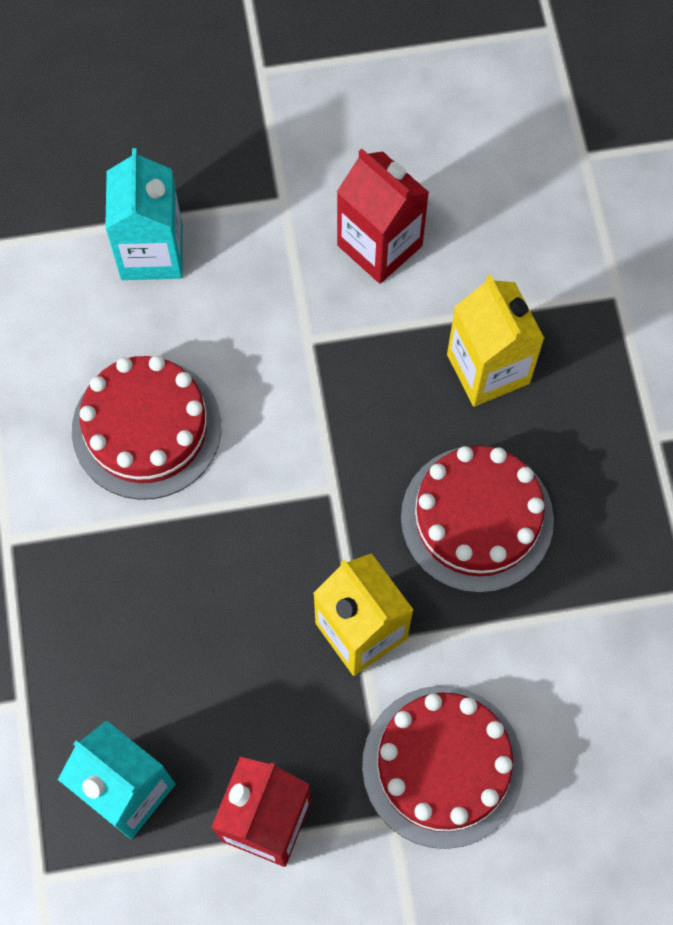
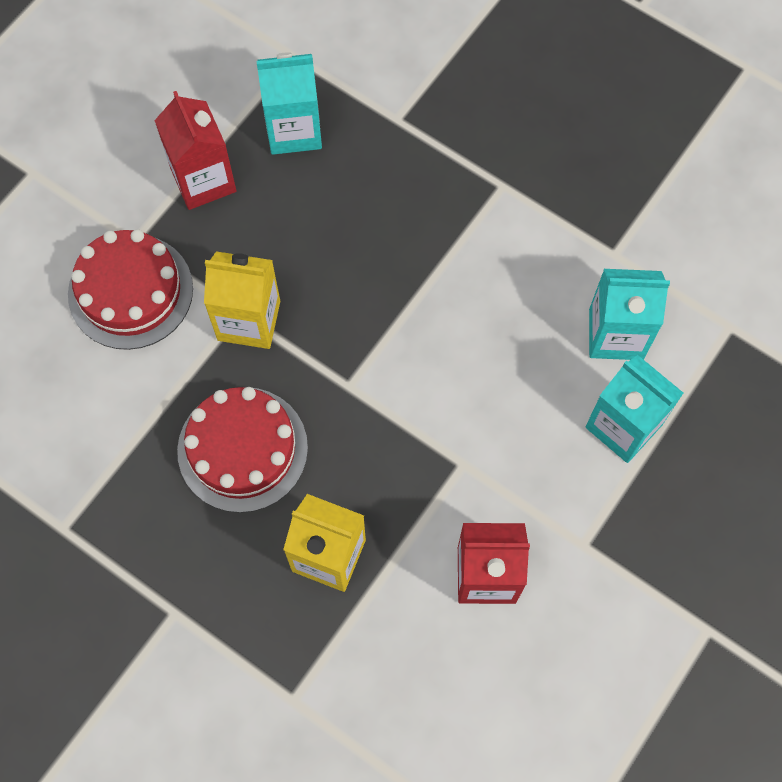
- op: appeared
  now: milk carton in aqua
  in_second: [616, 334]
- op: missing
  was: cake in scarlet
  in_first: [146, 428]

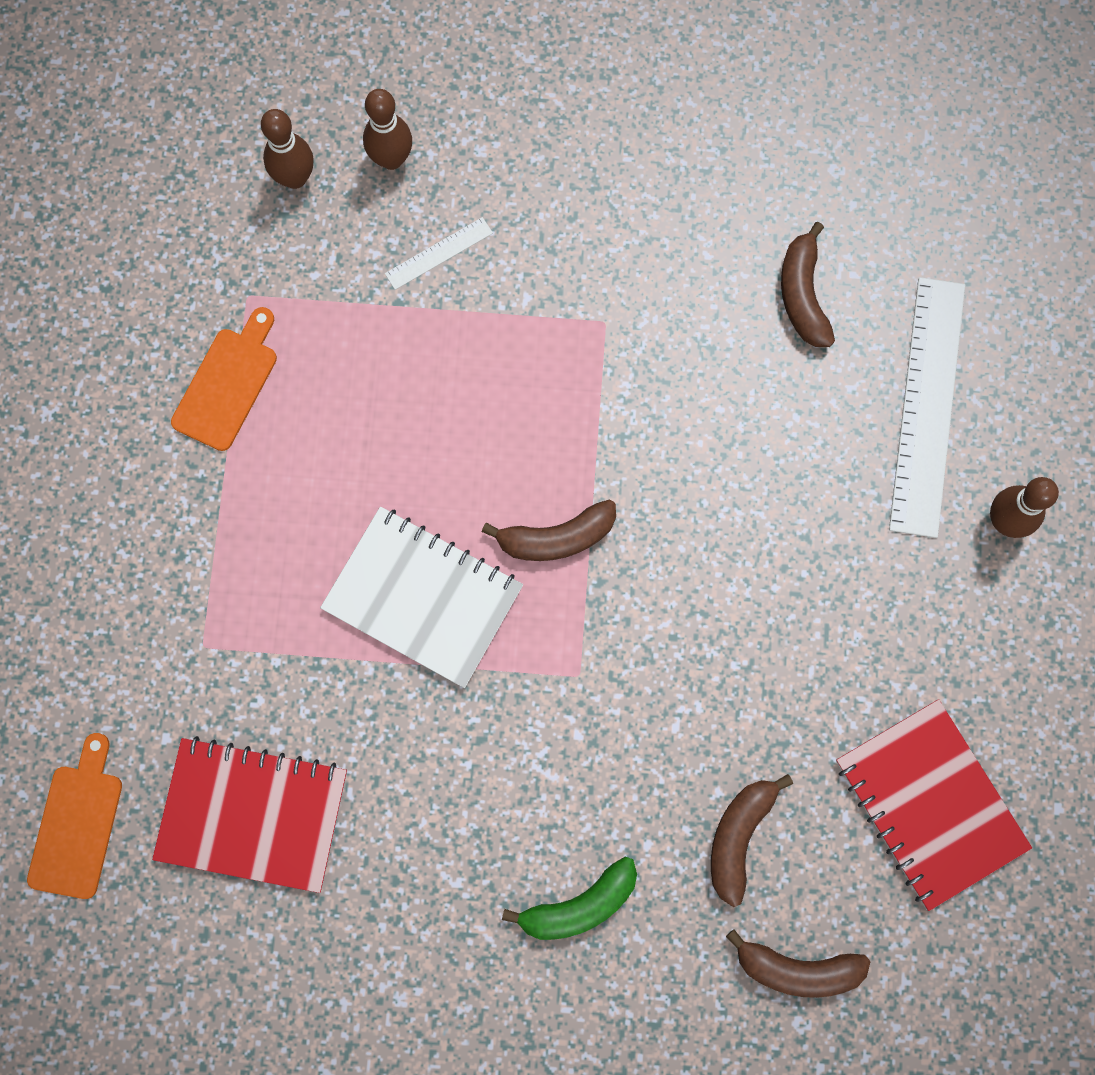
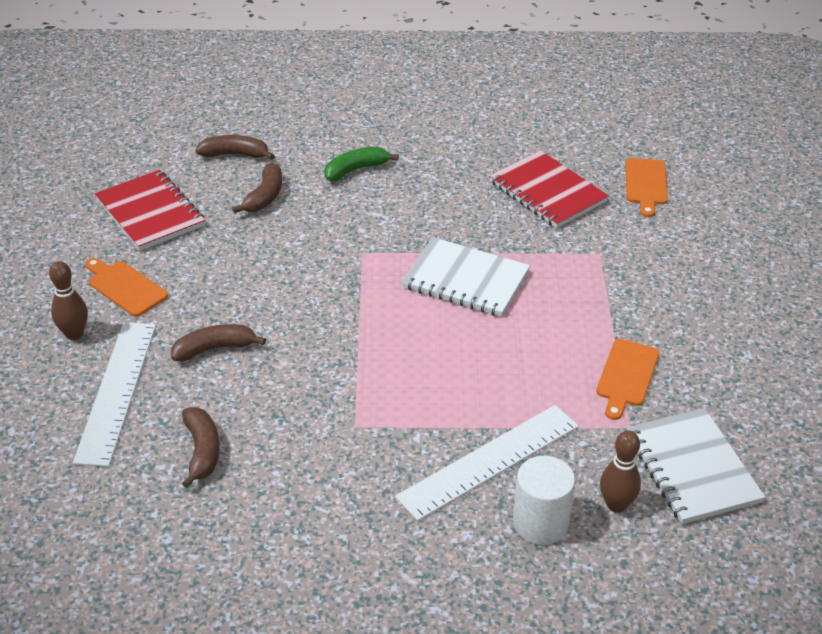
- op: appeared
  now: cutting board in orange
  in_second: [125, 287]
- op: relocated
  was: banana fruit in russet
  in_first: [556, 537]
  in_second: [214, 349]
- op: size
  was: ruler in white
  in_first: [439, 253]
  in_second: [489, 461]
  ratio: 2.29
- op: spun
  was: notebook in scarlet
  in_first: [252, 814]
  in_second: [547, 192]
  clockwise: 45
- op: exchanged
  was: skittle in russet
  now: cylinder in white
  in_first: [391, 159]
  in_second: [540, 523]
- op: appeared
  now: notebook in white
  in_second: [692, 468]

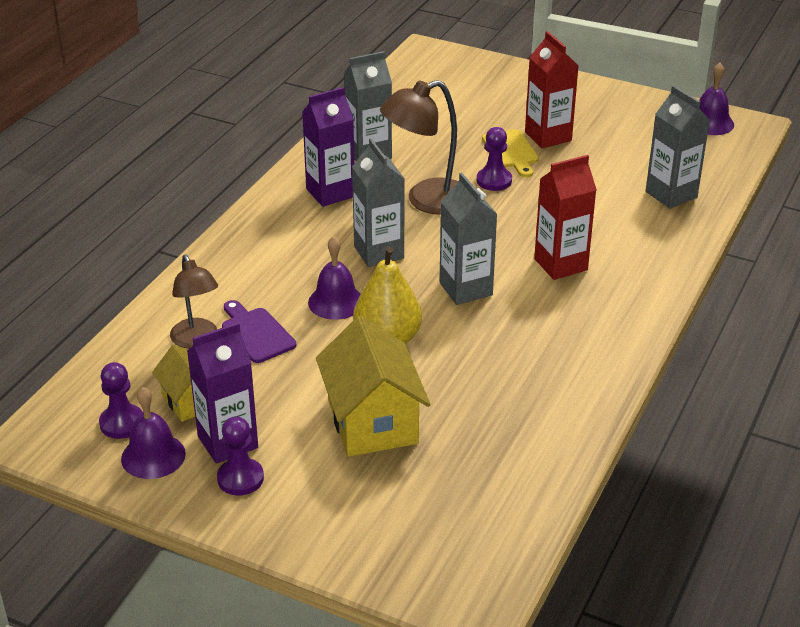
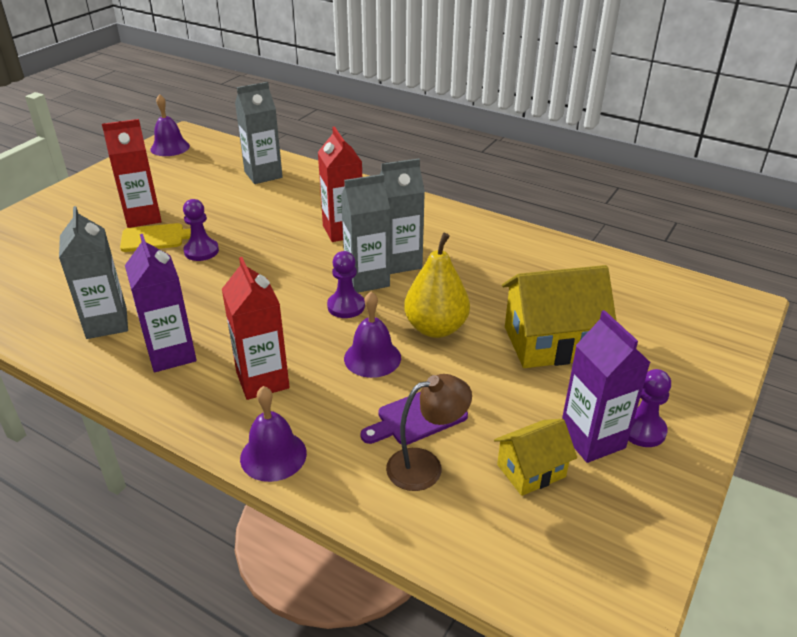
- op: appeared
  now: milk carton in scarlet
  in_second: [262, 380]
- op: relocated
  was: hand bell in purple
  in_first: [153, 456]
  in_second: [273, 455]
- op: relocated
  was: chess pawn in purple
  in_first: [122, 423]
  in_second: [346, 306]
- op: relocated
  was: milk carton in gray
  in_first: [379, 252]
  in_second: [400, 262]
- op: missing
  was: desk lamp in russet
  in_first: [426, 201]

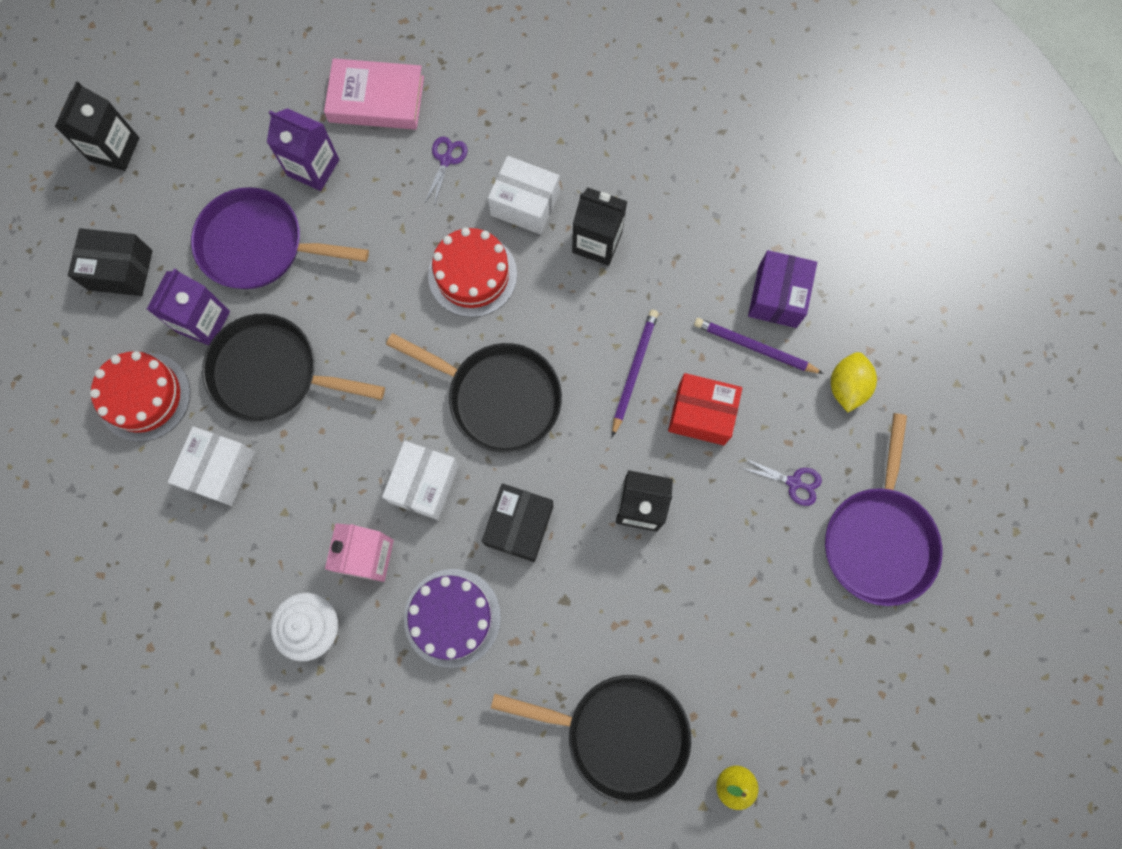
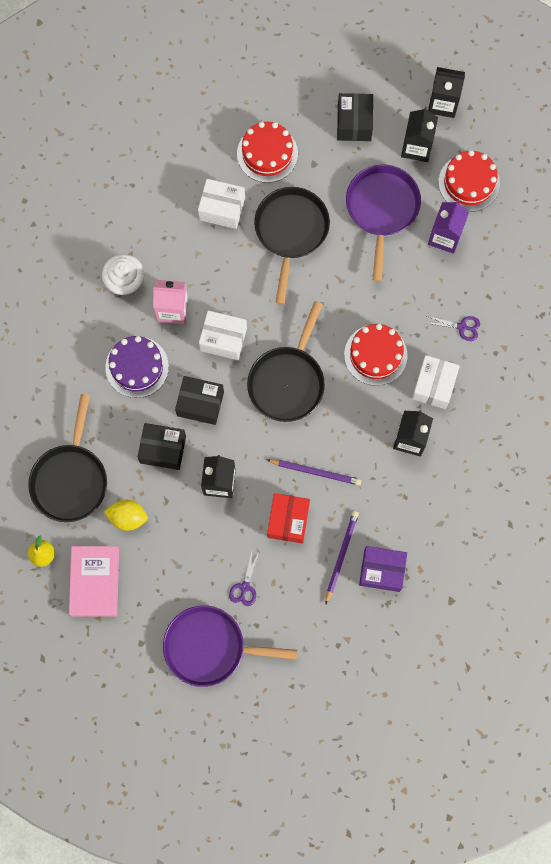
- op: relocated
  was: hardback in pink
  in_first: [376, 99]
  in_second: [94, 582]
- op: relocated
  was: lemon in yellow
  in_first: [846, 387]
  in_second: [128, 517]
- op: appeared
  now: parcel in jet-black
  in_second: [163, 449]
- op: appeared
  now: milk carton in jet-black
  in_second: [416, 147]
- op: appeared
  now: cake in scarlet
  in_second: [469, 183]
- op: missing
  was: milk carton in purple
  in_first: [203, 322]

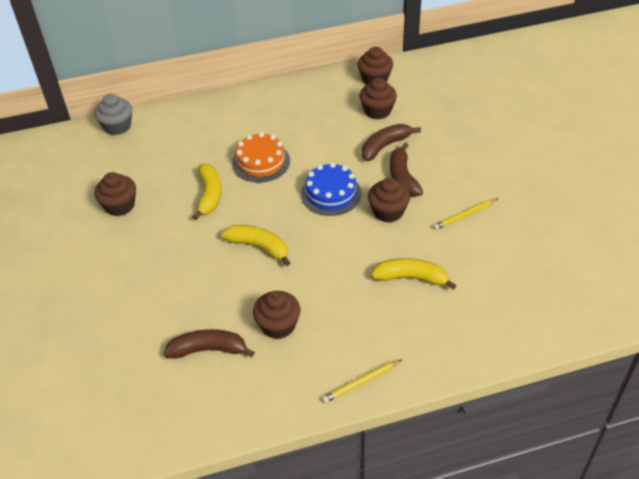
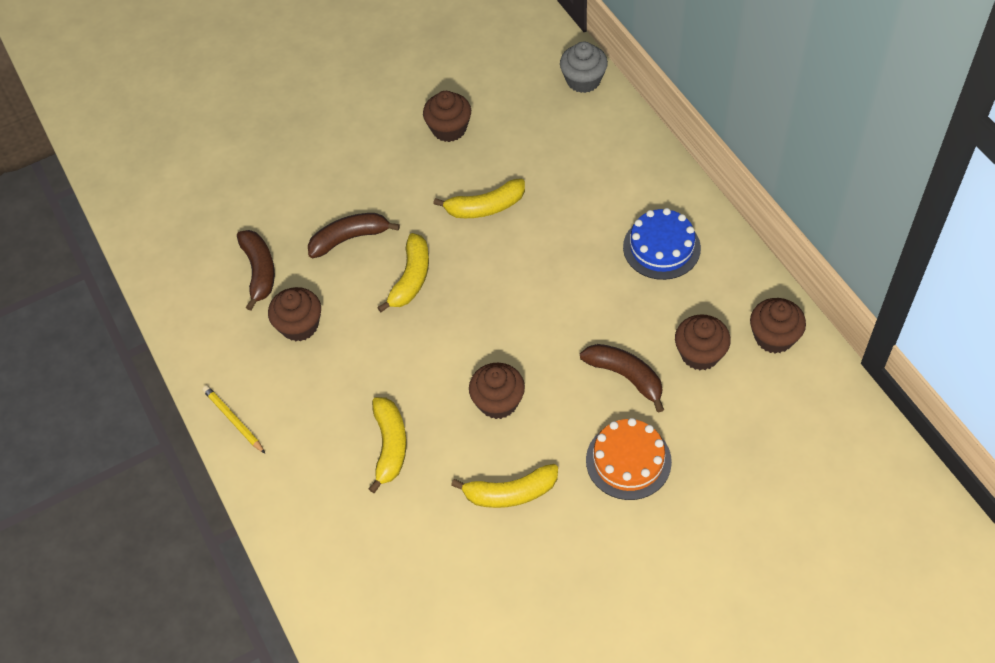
- op: relocated
  was: banana fruit in russet
  in_first: [402, 177]
  in_second: [349, 238]
- op: exchanged
  was: pencil in yellow
  now: banana fruit in yellow
  in_first: [464, 215]
  in_second: [510, 493]
- op: relocated
  was: cake in orange
  in_first: [261, 162]
  in_second: [628, 461]
- op: relocated
  was: cake in cobalt
  in_first: [331, 193]
  in_second: [661, 247]

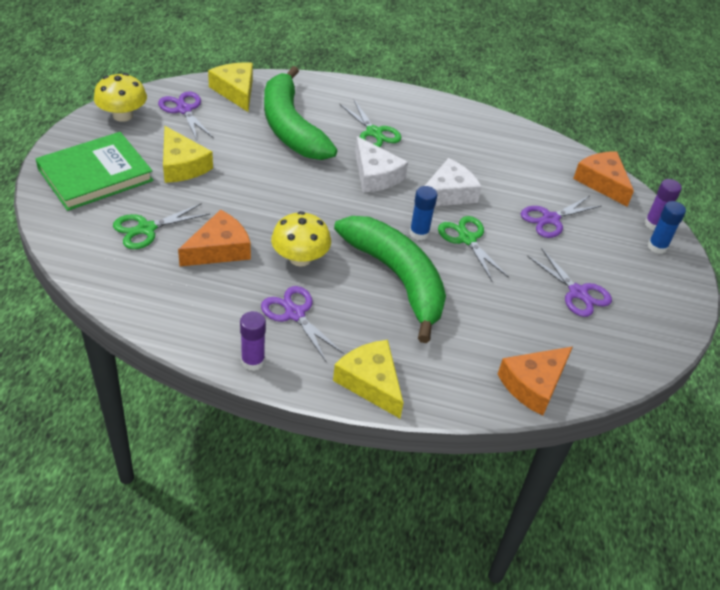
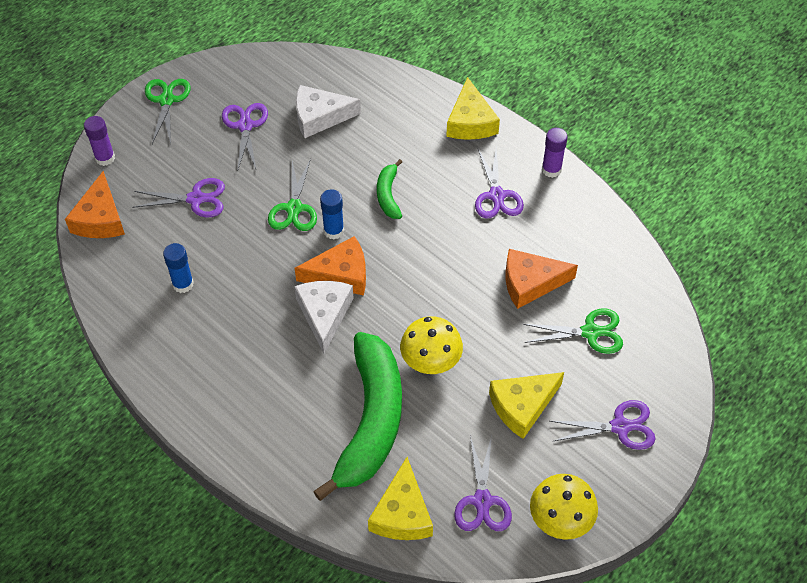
- op: relocated
  was: pair of scissors in emerald
  in_first: [374, 132]
  in_second: [166, 100]
- op: relocated
  was: glue in cobalt
  in_first: [657, 247]
  in_second: [183, 284]
- op: relocated
  was: cheese in orange
  in_first: [533, 384]
  in_second: [340, 274]
- op: relocated
  was: cheese in white
  in_first: [448, 193]
  in_second: [320, 117]
- op: size
  was: banana fruit in emerald
  in_first: [397, 278]
  in_second: [388, 195]
  ratio: 0.44
- op: relocated
  was: toadstool in yellow
  in_first: [300, 258]
  in_second: [431, 360]
- op: spun
  was: cheese in yellow
  in_first: [182, 165]
  in_second: [522, 406]
  clockwise: -120
- op: exchanged
  was: hardback in emerald
  now: pair of scissors in purple
  in_first: [95, 175]
  in_second: [620, 427]

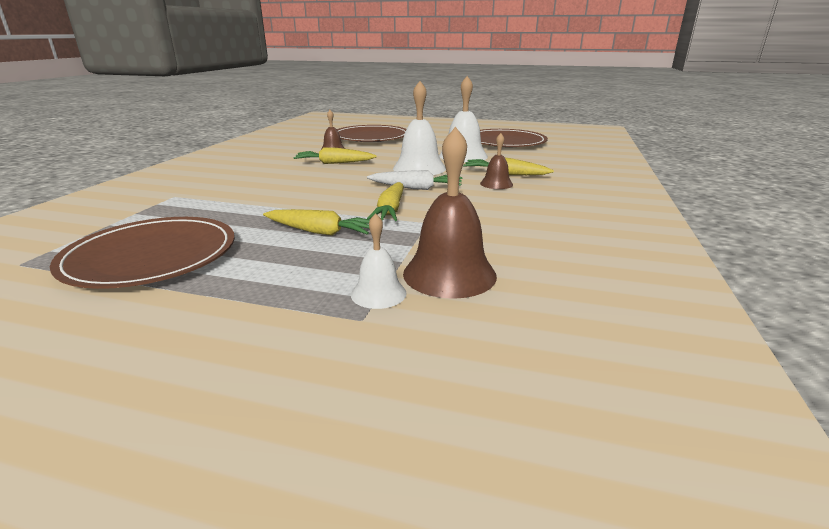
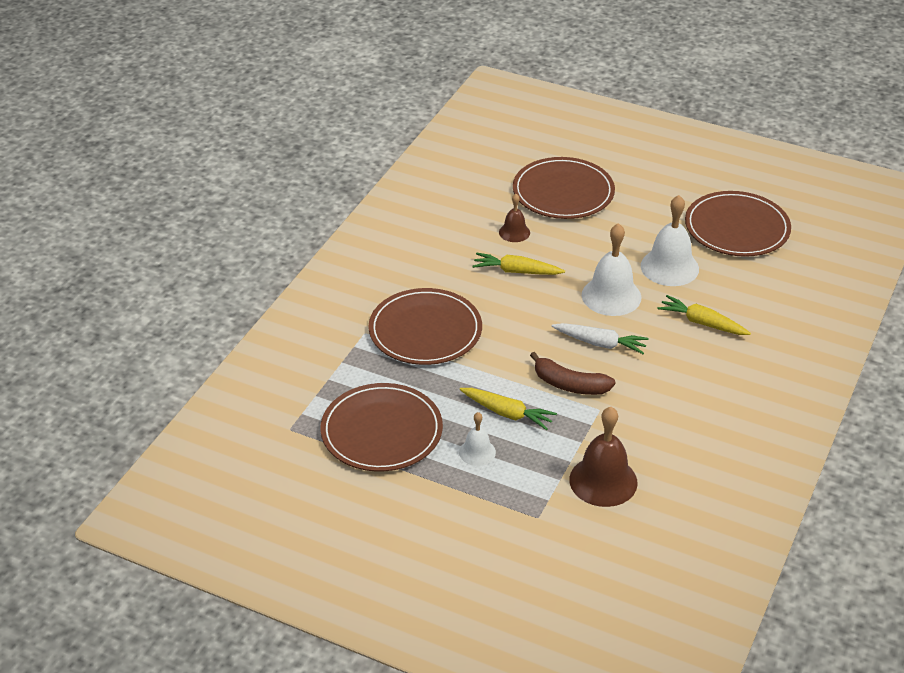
- op: appeared
  now: dinner plate in russet
  in_second: [425, 330]
- op: relocated
  was: hand bell in white
  in_first: [378, 293]
  in_second: [477, 452]
- op: exchanged
  was: carrot in yellow
  now: banana fruit in russet
  in_first: [390, 210]
  in_second: [569, 384]
- op: missing
  was: hand bell in russet
  in_first: [496, 184]

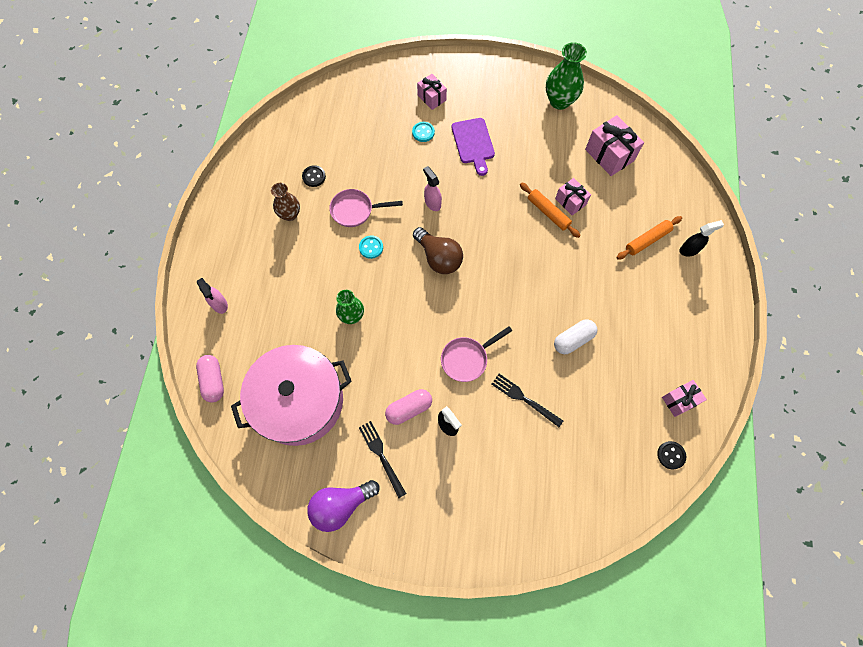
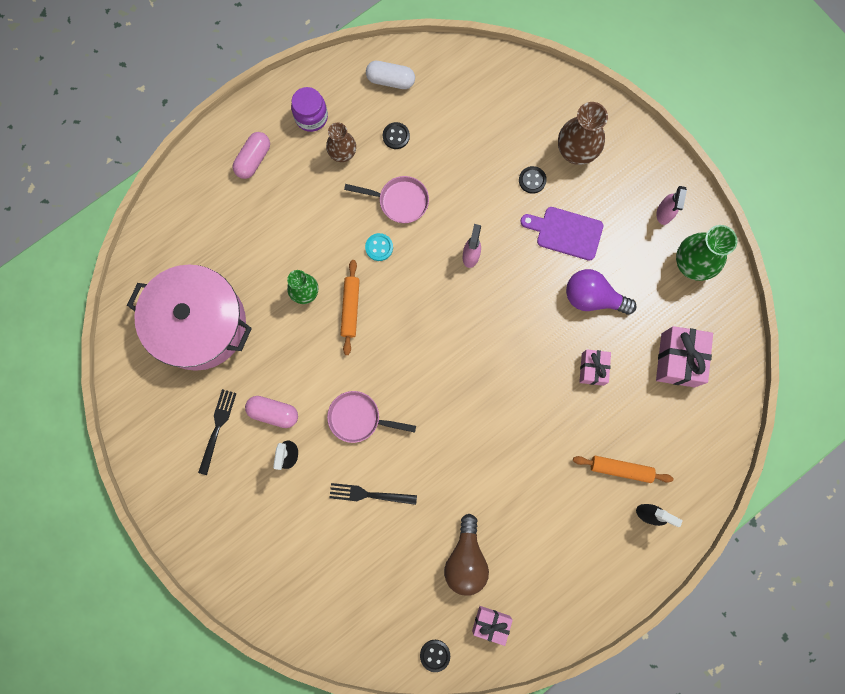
- op: relocated
  was: capsule in pink
  in_first: [213, 381]
  in_second: [253, 159]
- op: appeared
  now: jar in purple
  in_second: [311, 117]
- op: spun
  was: table fork in jet-black
  in_first: [524, 399]
  in_second: [369, 494]
  clockwise: -75
- op: relocated
  was: dough roller in orange
  in_first: [548, 213]
  in_second: [350, 308]
- op: spun
  was: skillet in pink
  in_first: [355, 210]
  in_second: [399, 201]
  clockwise: 150
- op: relocated
  was: capsule in white
  in_first: [573, 340]
  in_second: [390, 80]
- op: relocated
  was: light bulb in russet
  in_first: [438, 258]
  in_second: [466, 559]
- op: colour
  was: shirt button in aqua
  now: shirt button in jet-black
  in_first: [423, 132]
  in_second: [532, 180]
- op: spun
  was: cutting board in purple
  in_first: [473, 143]
  in_second: [565, 232]
  clockwise: 75
- op: exchanged
  was: present in pink
  now: vase in russet
  in_first: [431, 98]
  in_second: [575, 152]
- op: relocated
  was: light bulb in purple
  in_first: [341, 505]
  in_second: [592, 298]
- op: relocated
  was: spray bottle in pink
  in_first: [220, 304]
  in_second: [664, 213]

